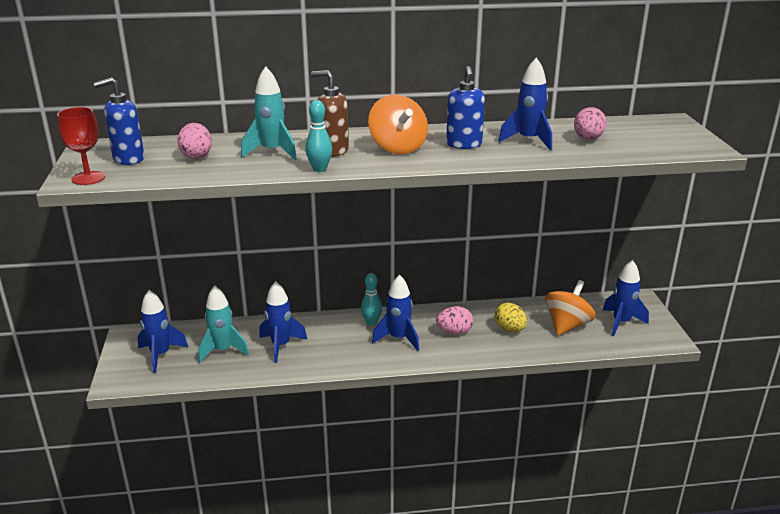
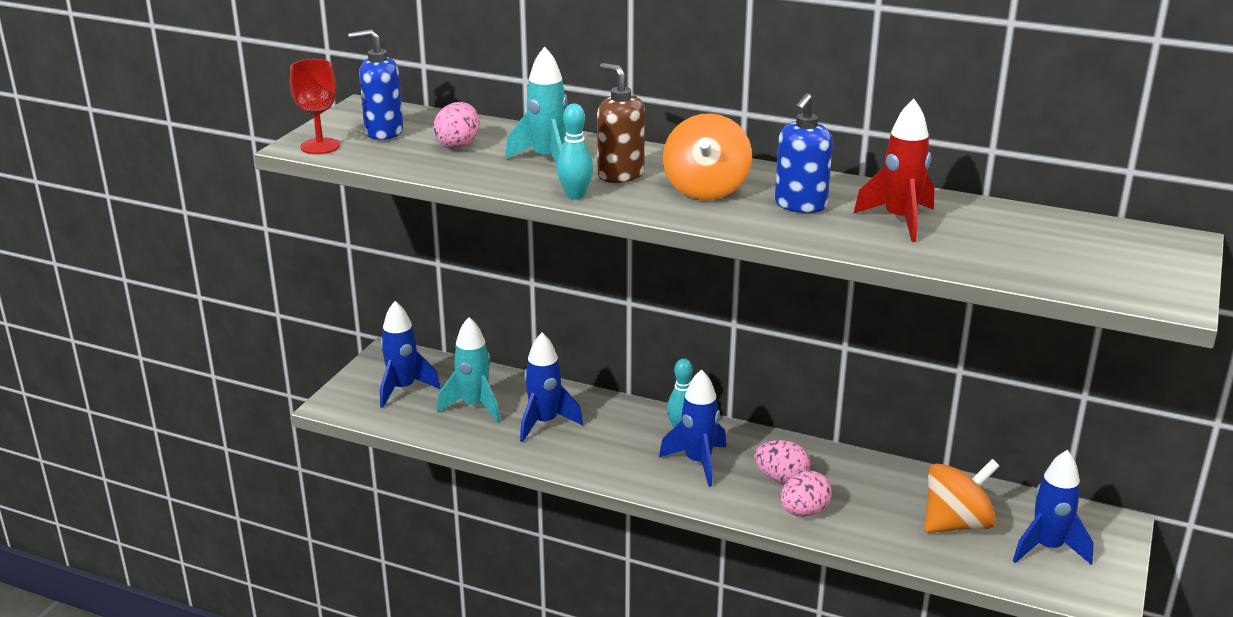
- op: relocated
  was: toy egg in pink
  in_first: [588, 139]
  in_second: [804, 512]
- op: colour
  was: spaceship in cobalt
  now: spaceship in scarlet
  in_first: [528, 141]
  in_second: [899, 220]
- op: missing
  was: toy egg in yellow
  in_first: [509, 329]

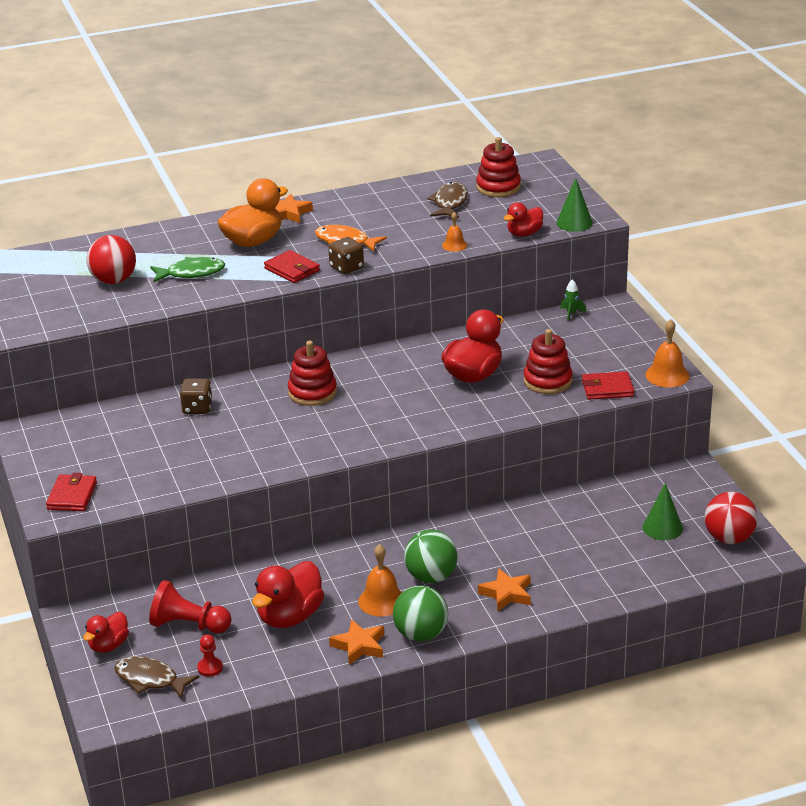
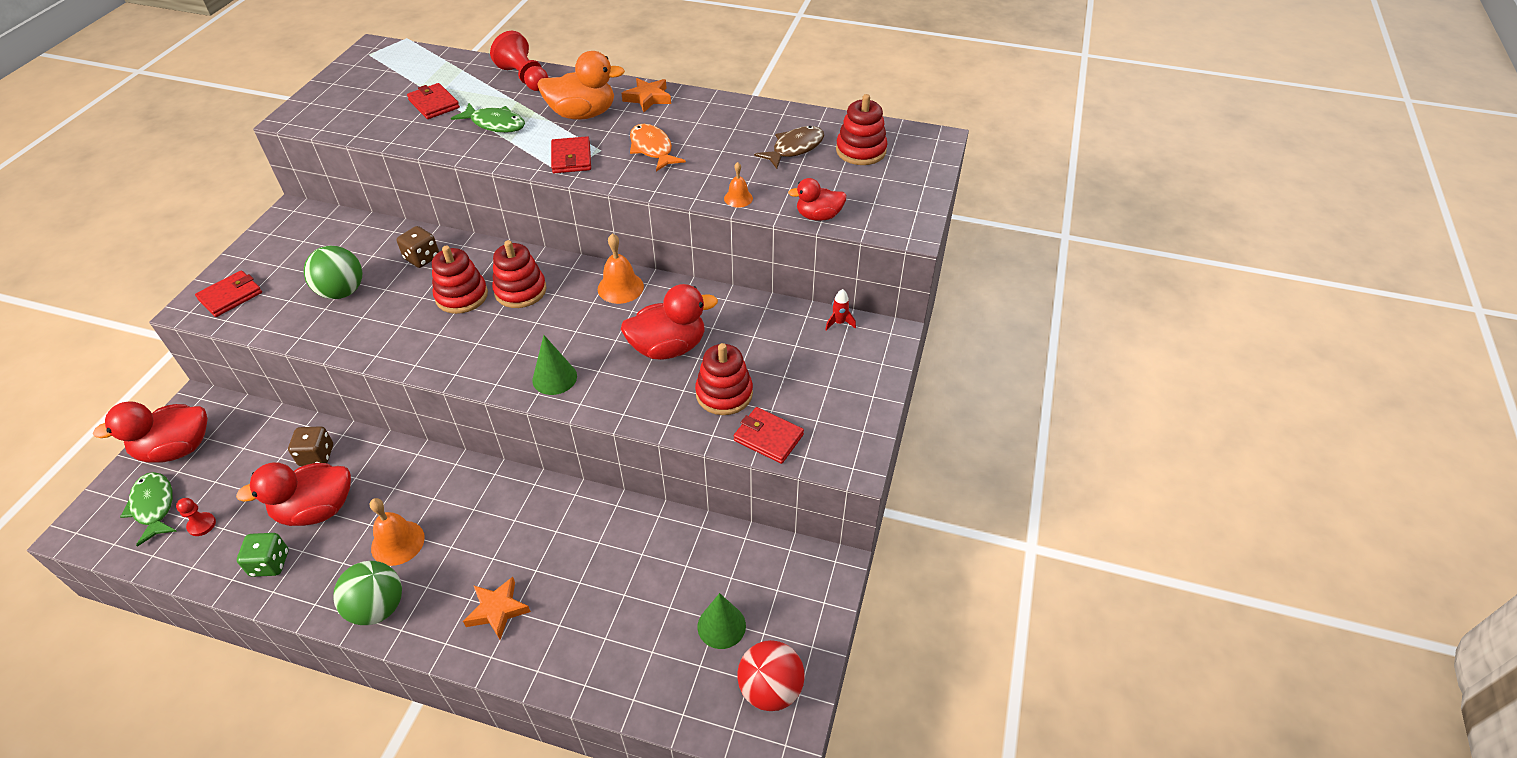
- op: size
  was: toy duck in scarlet
  in_first: [108, 645]
  in_second: [177, 449]
  ratio: 1.68
- op: colour
  was: fish in russet
  now: fish in emerald
  in_first: [150, 680]
  in_second: [154, 506]
- op: appeared
  now: game die in emerald
  in_second: [270, 563]
- op: relocated
  was: game die in russet
  in_first: [346, 268]
  in_second: [317, 456]
- op: relocated
  was: ball in emerald
  in_first: [431, 577]
  in_second: [342, 292]
- op: exchanged
  was: ball in scarlet
  now: card wallet in scarlet
  in_first: [114, 280]
  in_second: [434, 104]
- op: appeared
  now: stacking rings in scarlet
  in_second: [462, 296]
- op: relocated
  was: chess pawn in scarlet
  in_first: [189, 625]
  in_second: [525, 78]
- op: relocated
  was: cone shape in emerald
  in_first: [574, 223]
  in_second: [554, 378]
- op: relocated
  was: hand bell in orange
  in_first: [667, 375]
  in_second: [620, 287]
- op: colour
  was: spaceship in emerald
  now: spaceship in scarlet
  in_first: [571, 314]
  in_second: [839, 323]
- op: missing
  was: star shape in orange
  in_first: [359, 646]

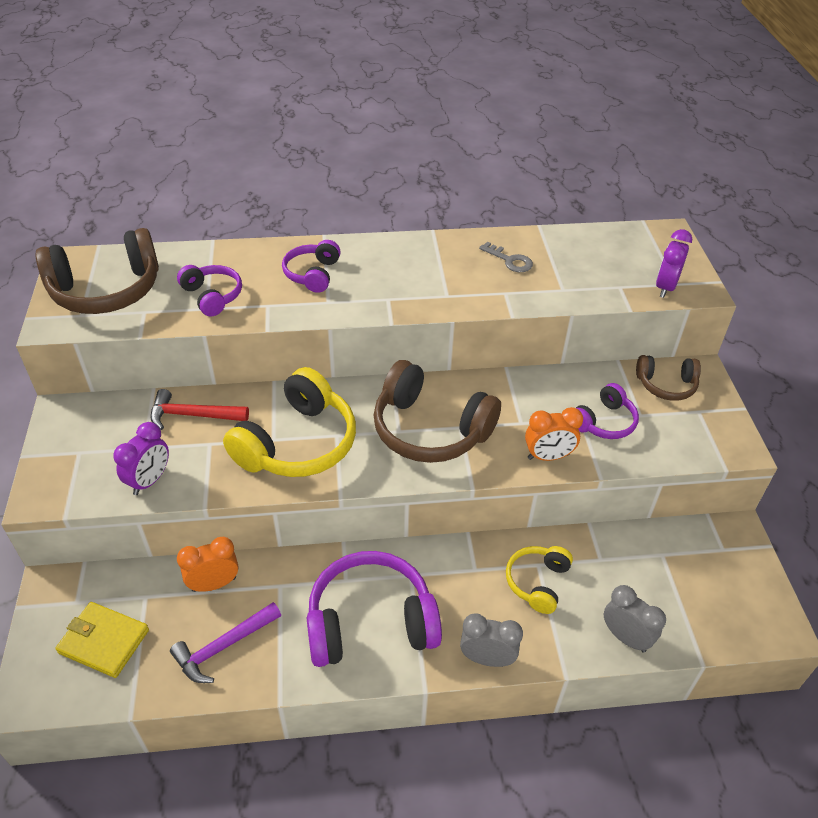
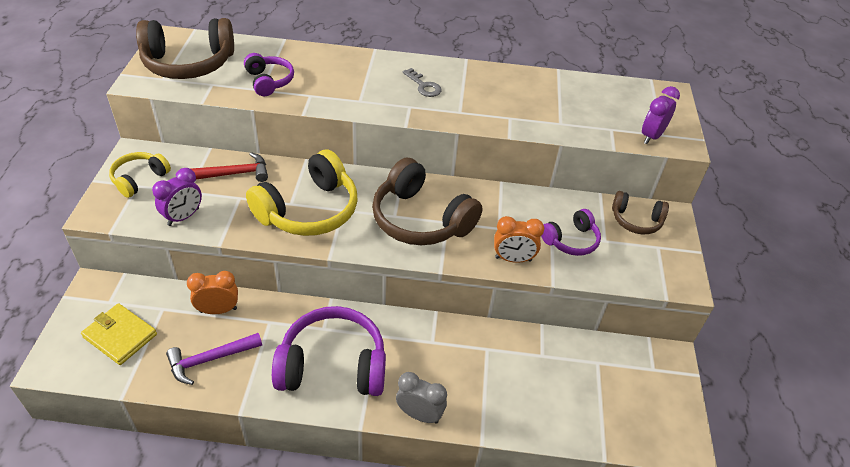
- op: relocated
  was: headset in yellow
  in_first: [537, 582]
  in_second: [139, 179]
- op: spun
  was: hammer in scarlet
  in_first: [193, 415]
  in_second: [233, 174]
  clockwise: 150
- op: relocated
  was: key in gray
  in_first: [509, 260]
  in_second: [423, 86]
- op: missing
  was: headset in purple
  in_first: [313, 274]
- op: missing
  was: bedside clock in gray
  in_first: [625, 637]

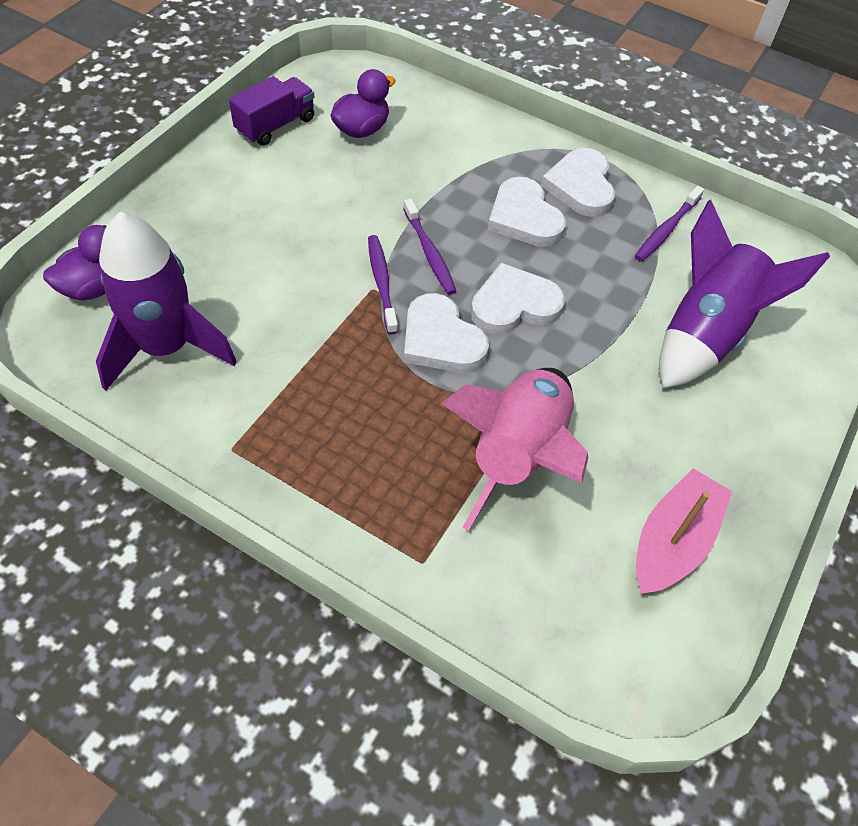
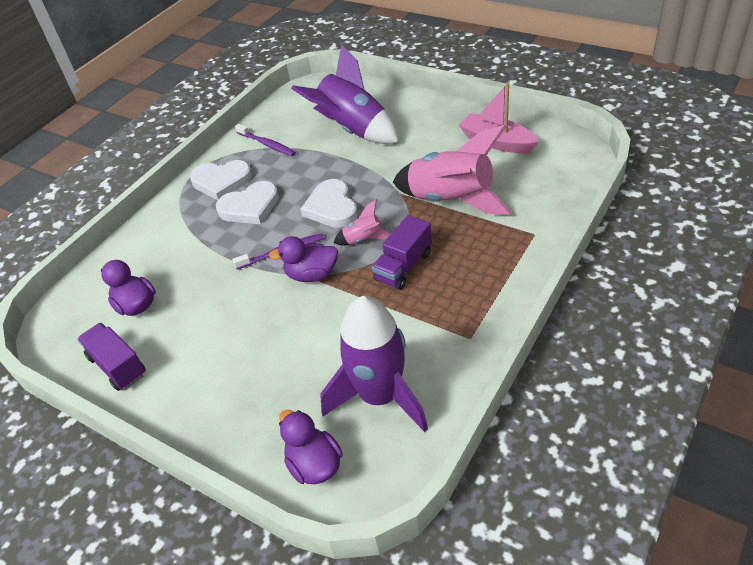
- op: exchanged
  was: tooth brush in purple
  now: toy duck in purple
  in_first: [382, 283]
  in_second: [312, 274]
- op: exchanged
  was: love heart in white
  now: spaceship in pink
  in_first: [441, 339]
  in_second: [364, 239]
- op: appeared
  now: toy truck in purple
  in_second: [403, 266]

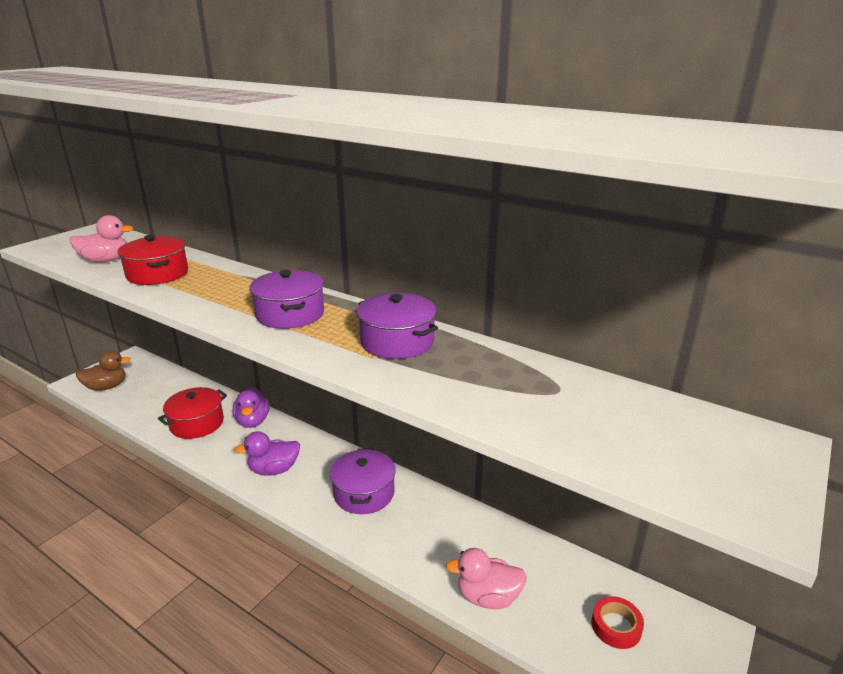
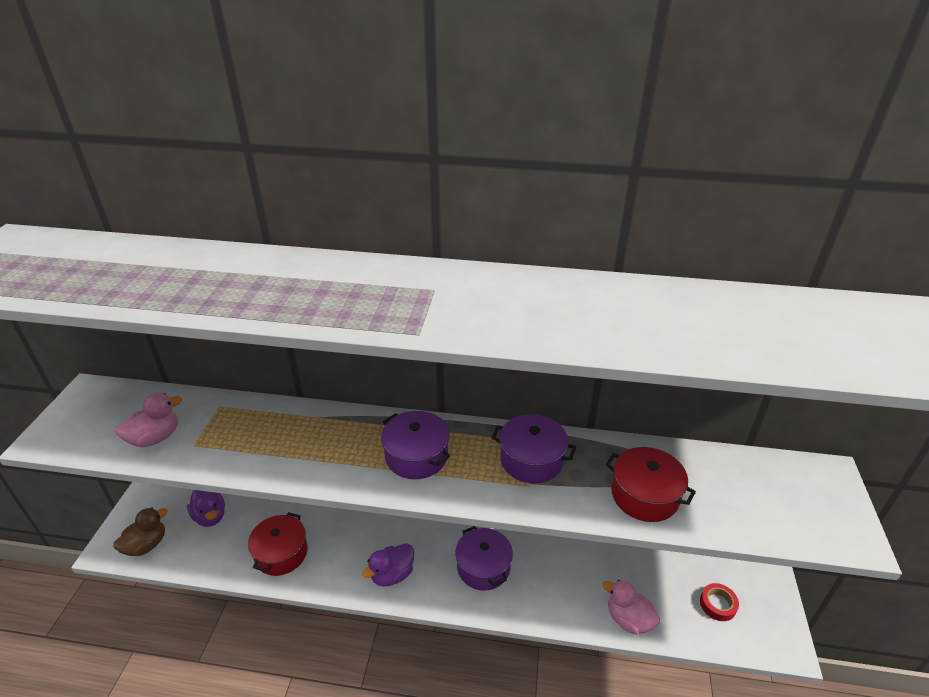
- op: relocated
  was: toy duck in purple
  in_first: [253, 421]
  in_second: [210, 516]
- op: spun
  was: toy duck in pink
  in_first: [487, 597]
  in_second: [628, 619]
  clockwise: 60
- op: relocated
  was: stockpot in scarlet
  in_first: [157, 274]
  in_second: [644, 495]

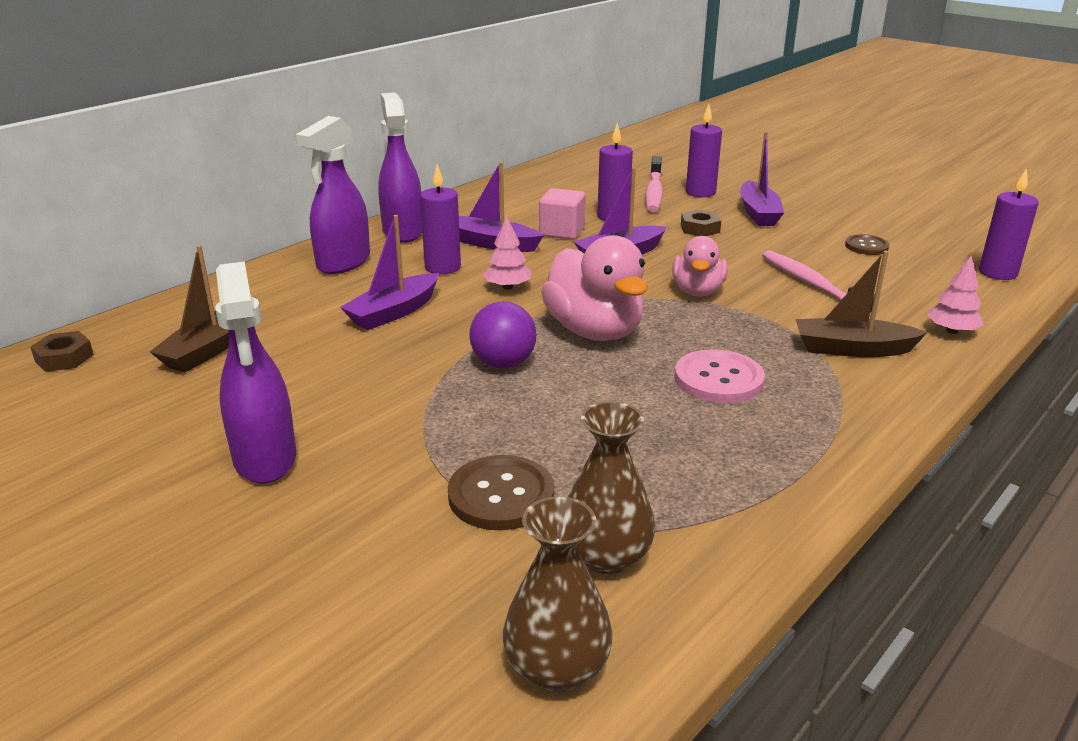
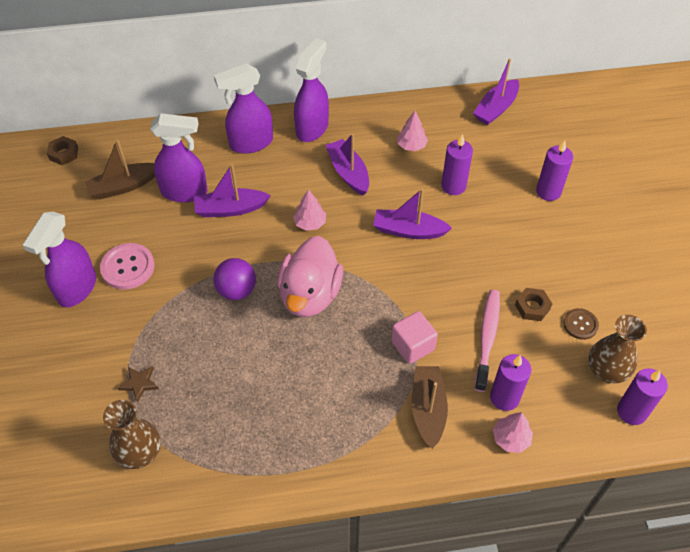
- op: relocated
  was: shirt button in pink
  in_first: [718, 379]
  in_second: [128, 267]
- op: exchanged
  was: shirt button in russet
  now: star shape in russet
  in_first: [501, 495]
  in_second: [139, 383]
- op: appeared
  now: spray bottle in purple
  in_second: [185, 192]
- op: relocated
  was: solid cube in pink
  in_first: [562, 231]
  in_second: [412, 346]
- op: appeared
  now: tree in pink
  in_second: [411, 145]
- op: spun
  was: toy boat in russet
  in_first: [852, 349]
  in_second: [428, 409]
  clockwise: 45
- op: relocated
  was: toy boat in purple
  in_first: [758, 213]
  in_second: [495, 109]
- op: relocated
  was: wax candle in purple
  in_first: [442, 267]
  in_second: [504, 397]
- op: relocated
  was: hexagon nut in russet
  in_first: [700, 228]
  in_second: [532, 307]
- op: relocated
  was: vase in russet
  in_first: [557, 668]
  in_second: [607, 369]
- op: missing
  was: tooth brush in pink
  in_first: [654, 192]
- op: missing
  was: toy duck in pink
  in_first: [697, 291]

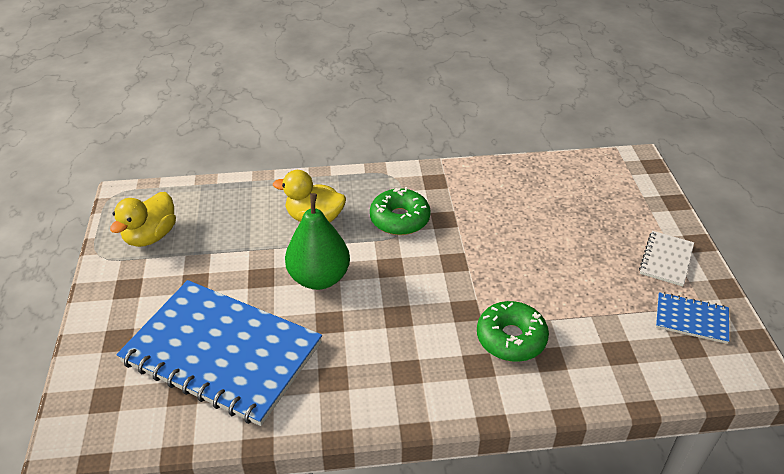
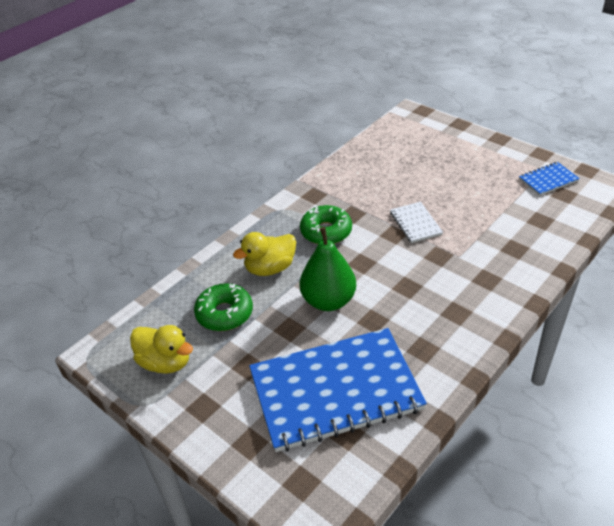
- op: spun
  was: toy duck in yellow
  in_first: [151, 236]
  in_second: [165, 362]
  clockwise: -45
- op: relocated
  was: glazed donut in emerald
  in_first: [511, 338]
  in_second: [224, 313]
- op: relocated
  was: notebook in white
  in_first: [666, 259]
  in_second: [415, 223]

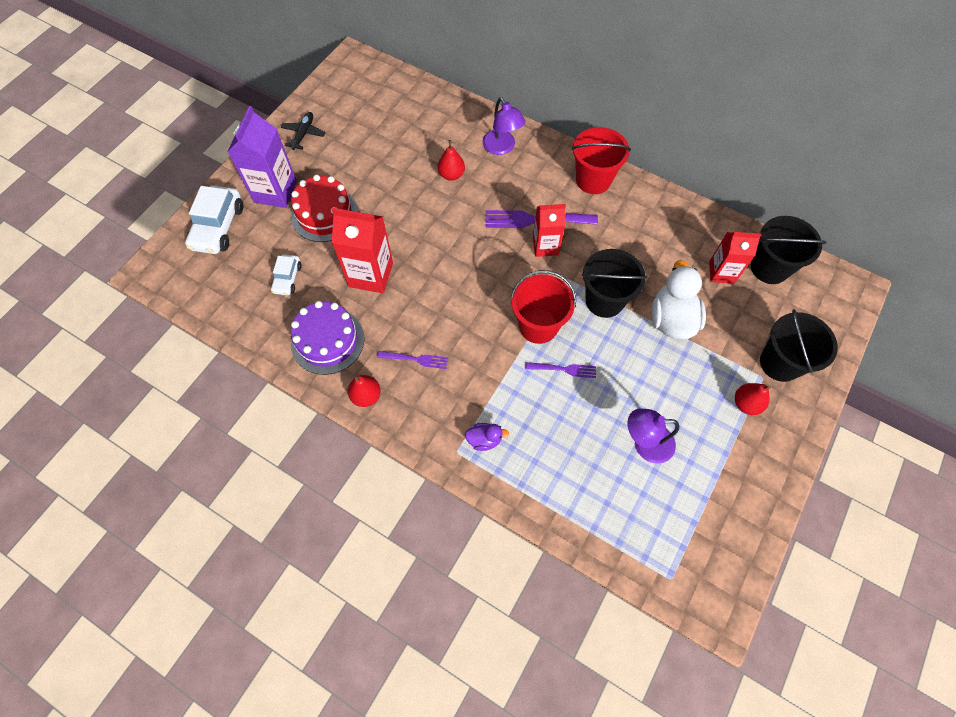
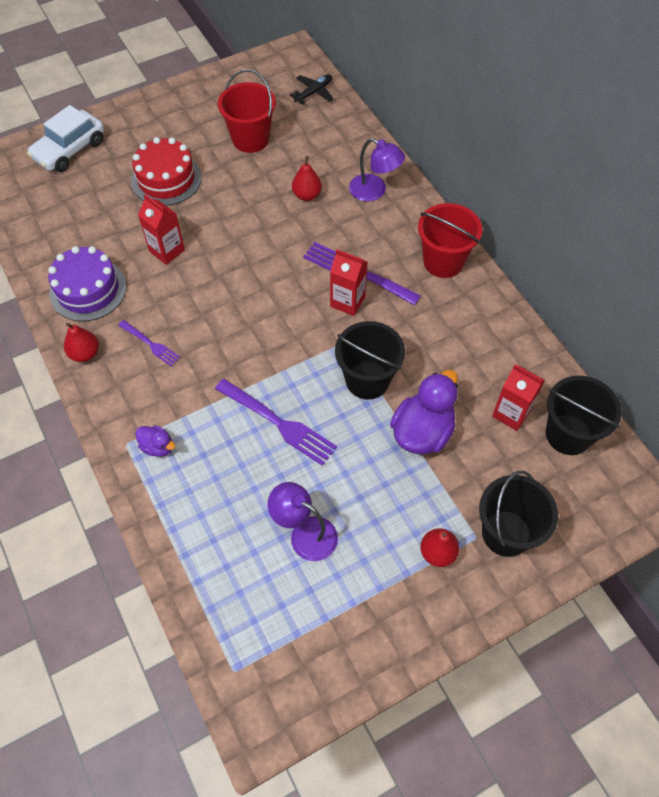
- op: size
  was: milk carton in scarlet
  in_first: [371, 275]
  in_second: [167, 251]
  ratio: 0.66
- op: size
  was: table fork in purple
  in_first: [563, 369]
  in_second: [278, 423]
  ratio: 1.75
- op: relocated
  was: pail in scarlet
  in_first: [538, 326]
  in_second: [250, 139]
- op: relocated
  was: plane in jet-black
  in_first: [303, 134]
  in_second: [314, 92]
- op: spun
  was: desk lamp in purple
  in_first: [502, 147]
  in_second: [374, 191]
  clockwise: -60
- op: colour
  was: toy duck in white
  now: toy duck in purple
  in_first: [671, 319]
  in_second: [422, 432]
- op: missing
  was: milk carton in purple
  in_first: [275, 192]
- op: missing
  was: automobile in white
  in_first: [287, 278]

